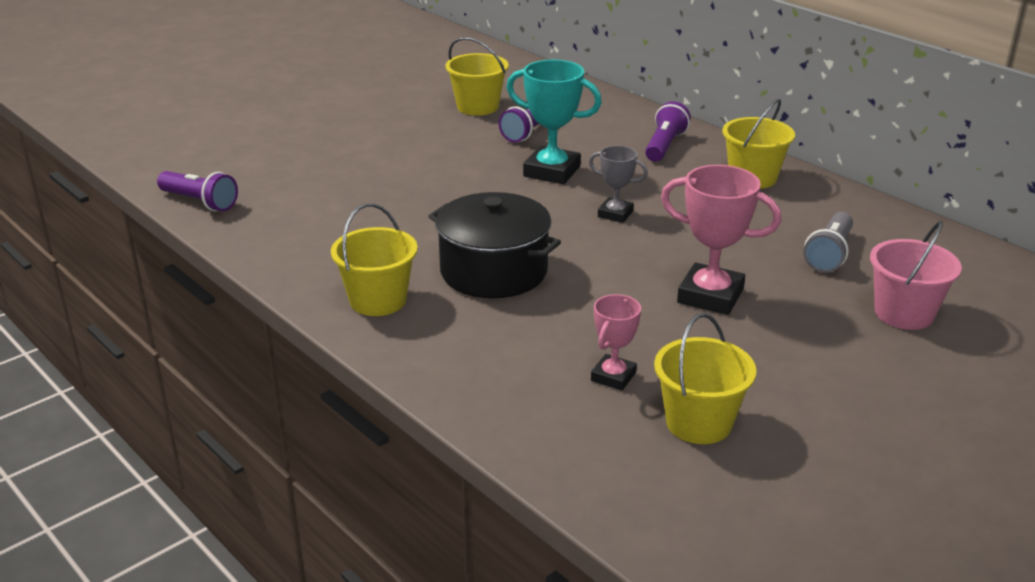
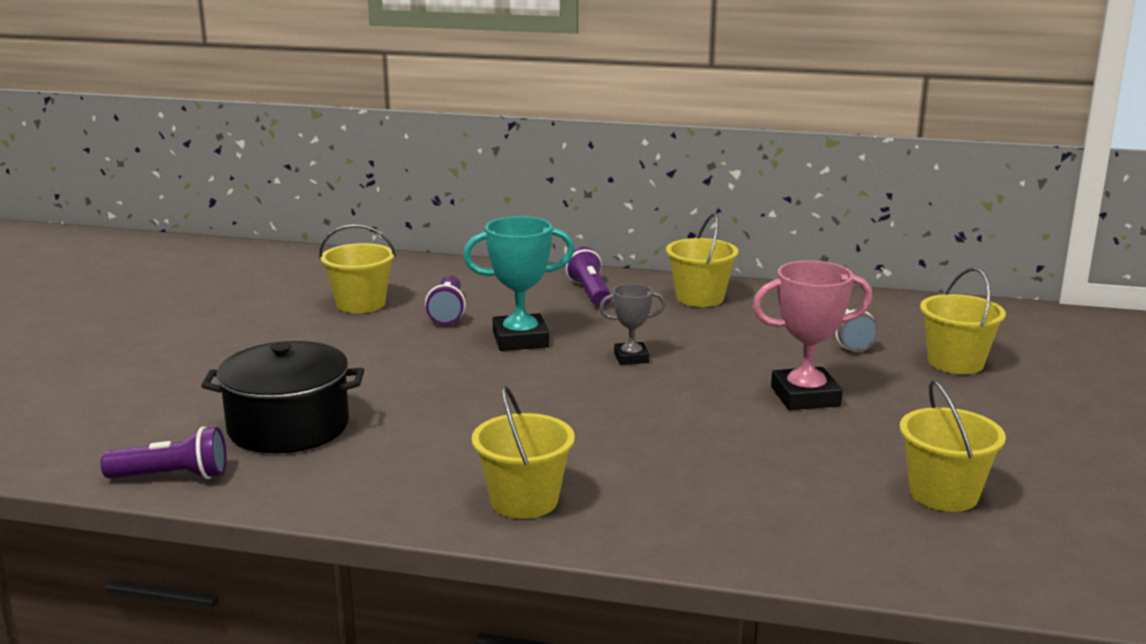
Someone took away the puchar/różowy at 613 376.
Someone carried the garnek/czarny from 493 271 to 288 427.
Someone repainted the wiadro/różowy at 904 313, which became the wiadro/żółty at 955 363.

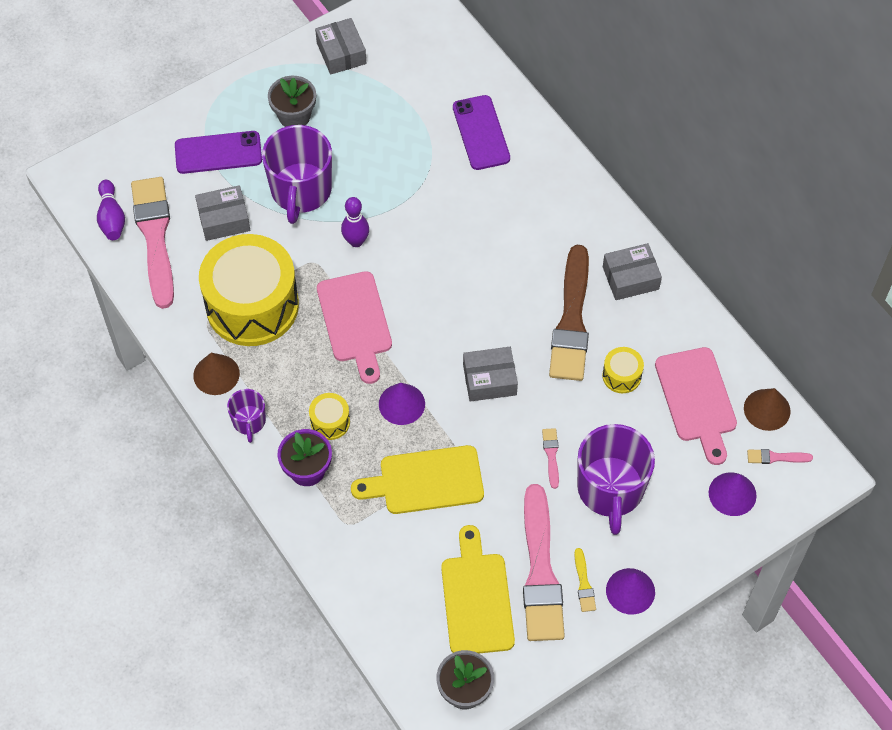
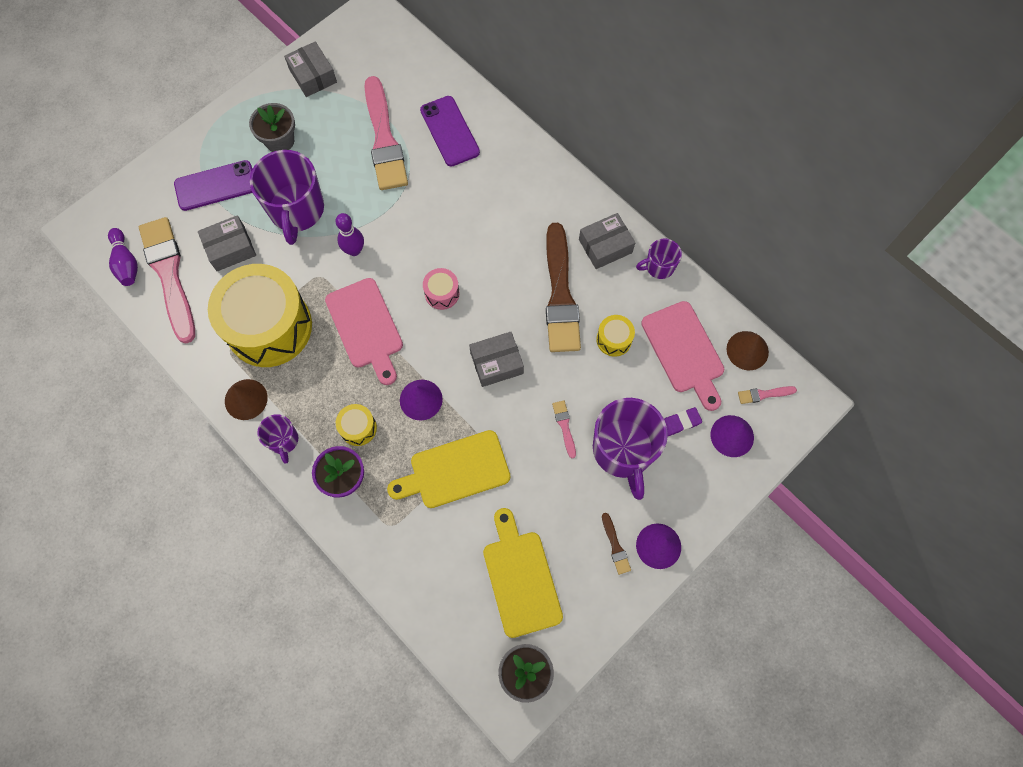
Someone put down the bęben/różowy at 442 293.
Someone put down the kubek/fioletowy at 659 266.
Someone put down the gumka do mazania/fioletowy at 680 422.
Someone carried the pędzel/różowy from 540 571 to 384 139.
Someone repainted the pędzel/żółty at 584 583, which became the pędzel/brązowy at 615 546.

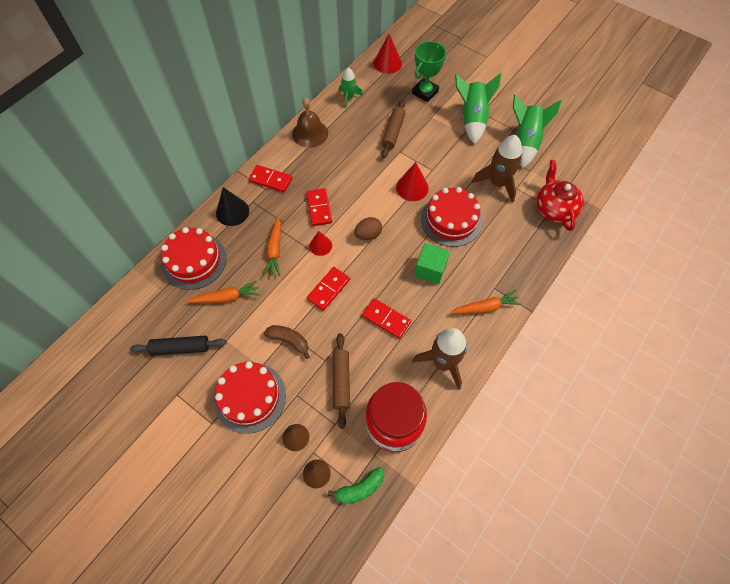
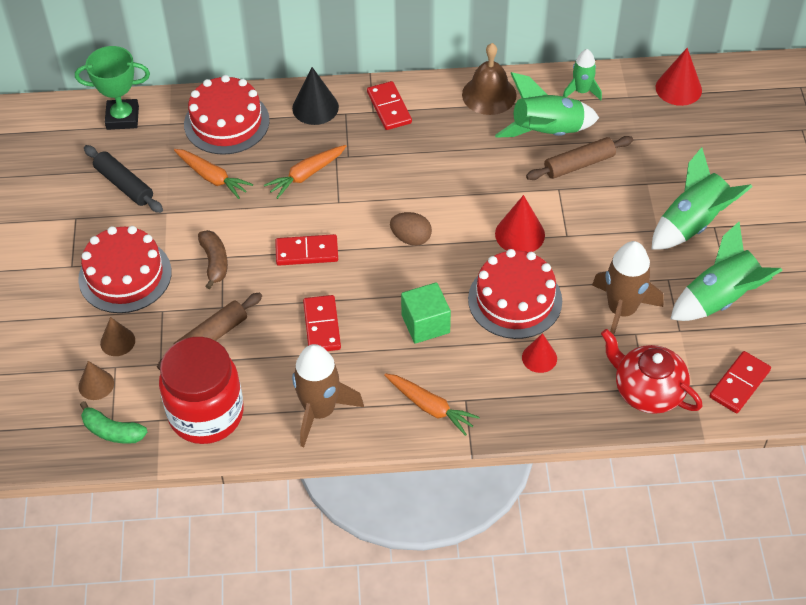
Someone put down the rakieta/zielony at 547 133.
Someone carried the kostka domina/czerwony from 319 208 to 739 384.
Someone carried the stożek/czerwony from 320 245 to 539 358.
Someone carried the puchar/zielony from 425 92 to 122 118.
Someone rotated the imbryk/czerwony at 554 209 by 90 degrees counterclockwise.

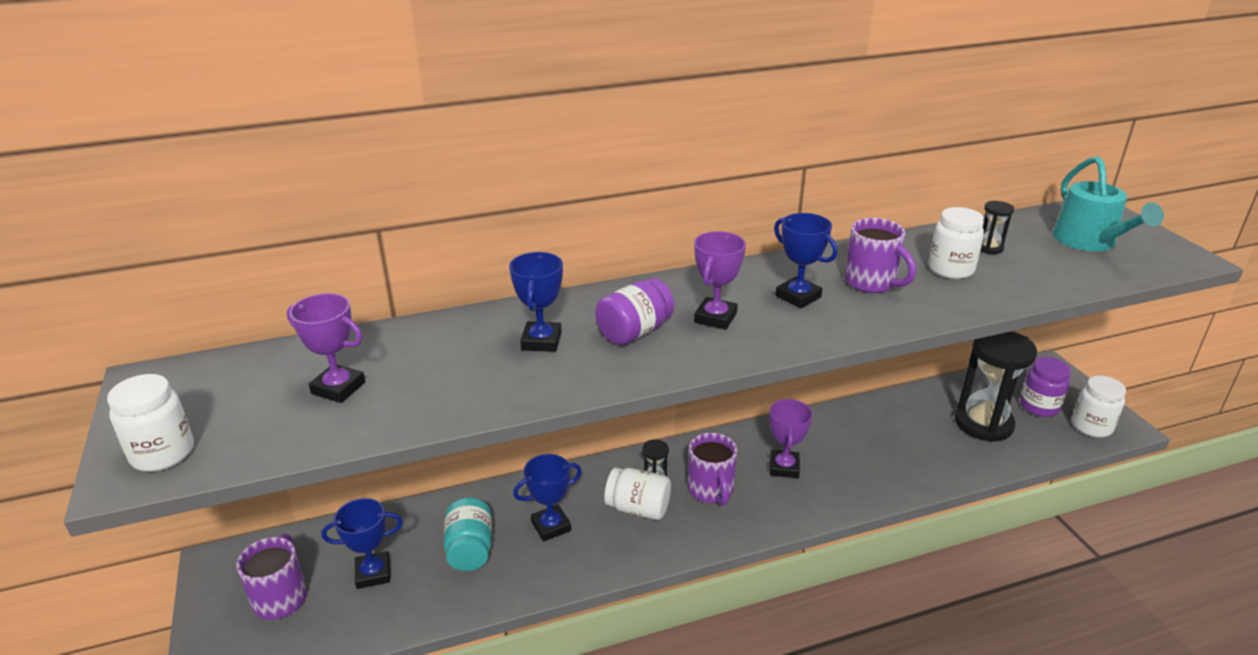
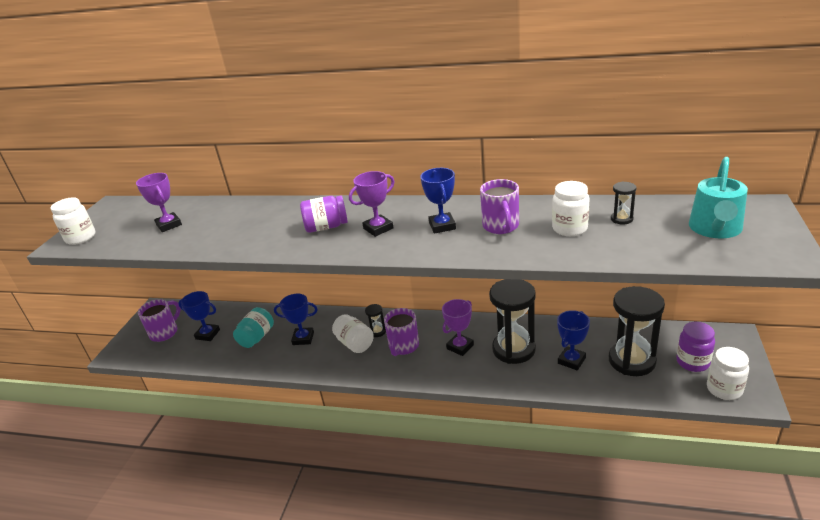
Someone put down the klepsydra/czarny at 513 349.
Someone carried the puchar/niebieski from 541 341 to 571 360.

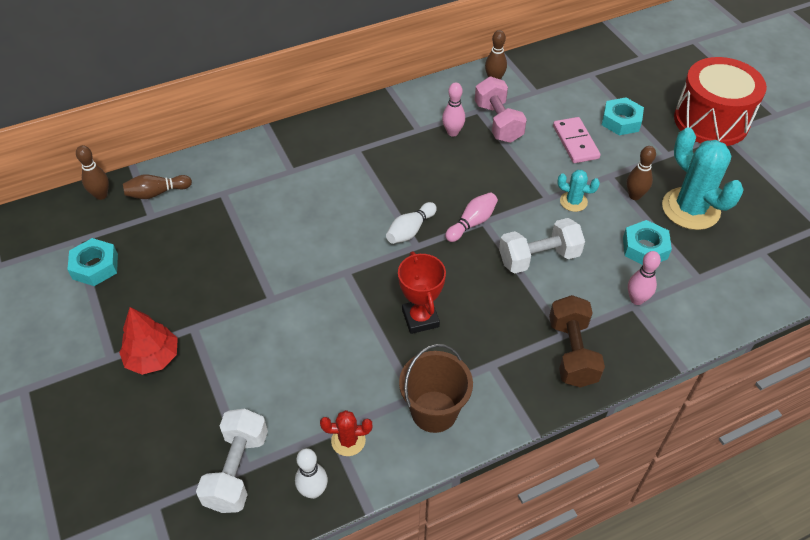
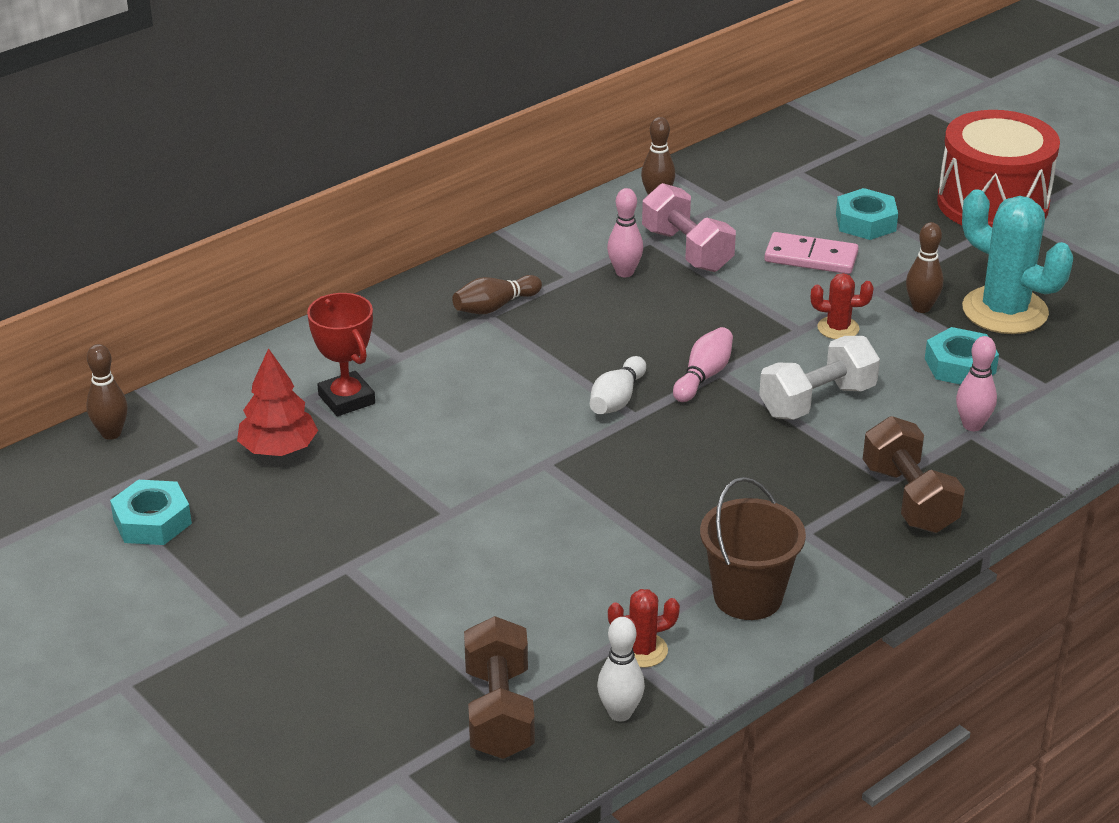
Someone carried the drzewko/czerwony from 153 357 to 279 449.
Someone carried the kręgiel/brązowy from 157 193 to 495 307.
Someone carried the puchar/czerwony from 420 318 to 346 399.
Someone repainted the hantel/biały at 237 470, which became the hantel/brązowy at 499 712.
Someone repainted the kaktus/turkusowy at 573 201, which became the kaktus/czerwony at 838 328.
Someone rotated the kostka domina/różowy at 575 142 by 45 degrees counterclockwise.

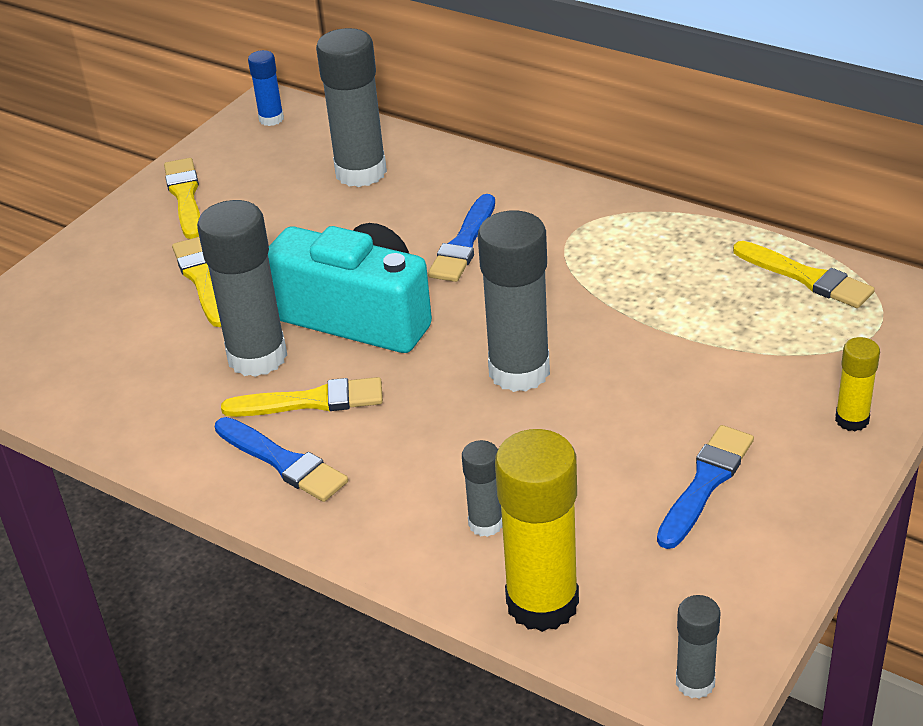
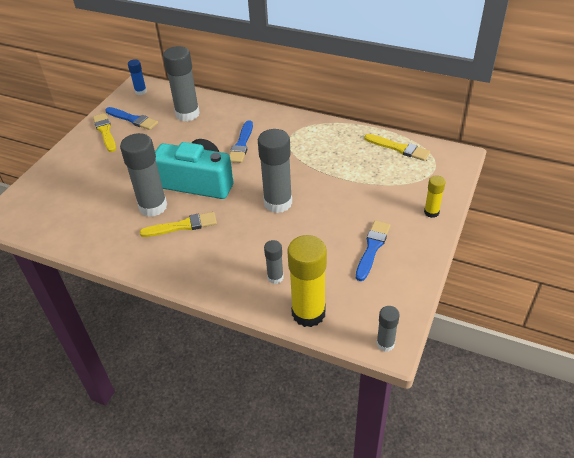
Someone took away the pędzel/żółty at 202 280.
Someone carried the pędzel/niebieski from 283 462 to 133 119.

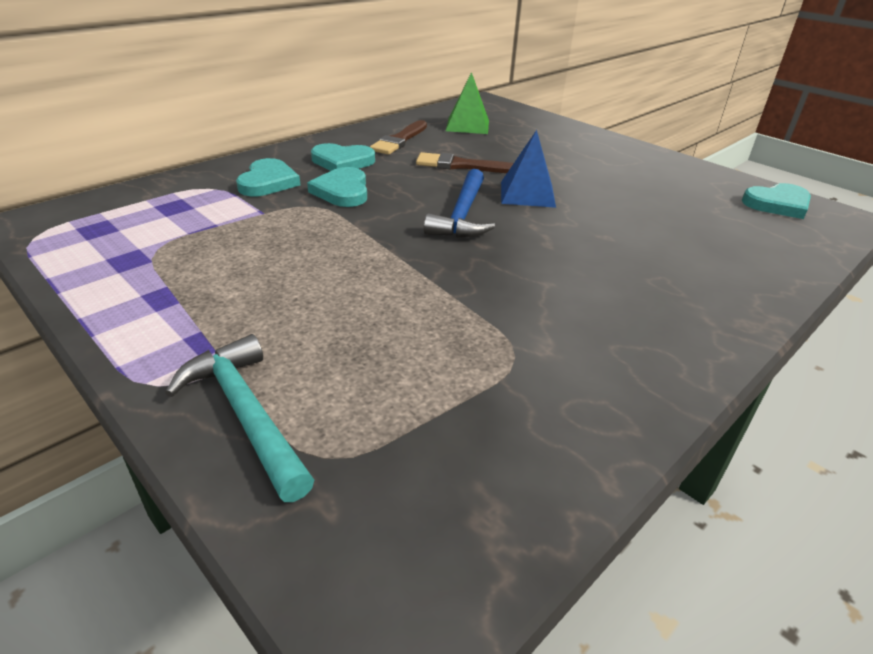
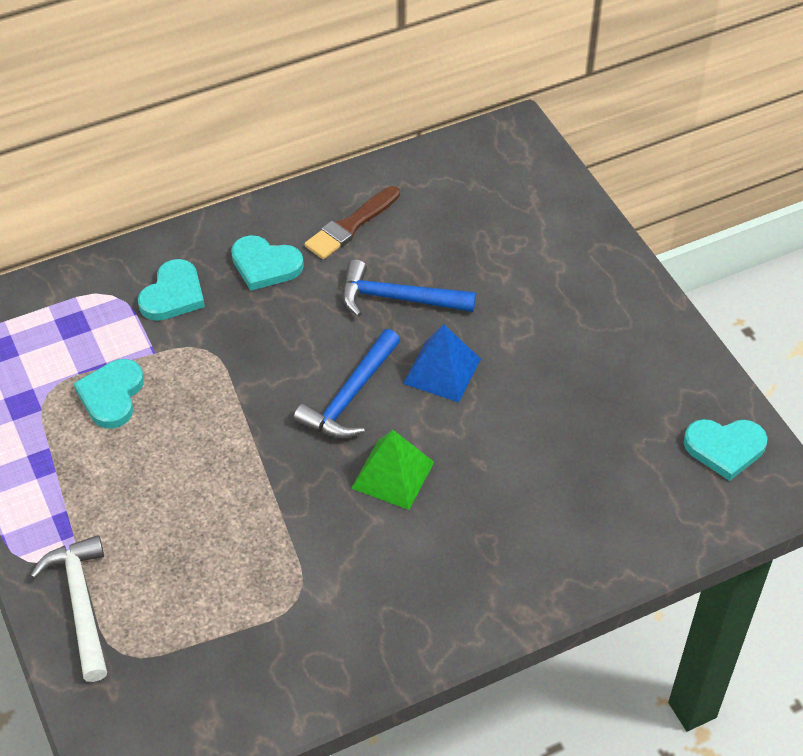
Someone carried the serce/turkusowy from 342 191 to 111 395.
Someone carried the piramida/zielony from 467 125 to 393 475.
Someone swapped the pędzel/brązowy at 462 166 for the młotek/niebieski at 398 298.
Someone repainted the młotek/turkusowy at 246 415, which became the młotek/biały at 81 604.

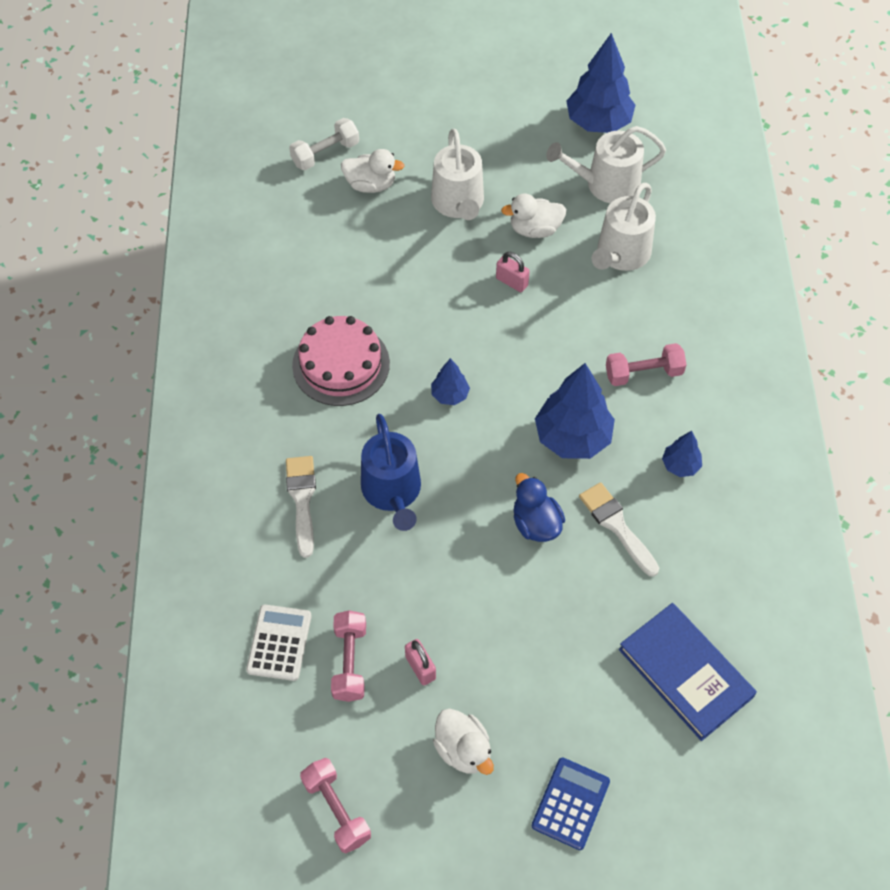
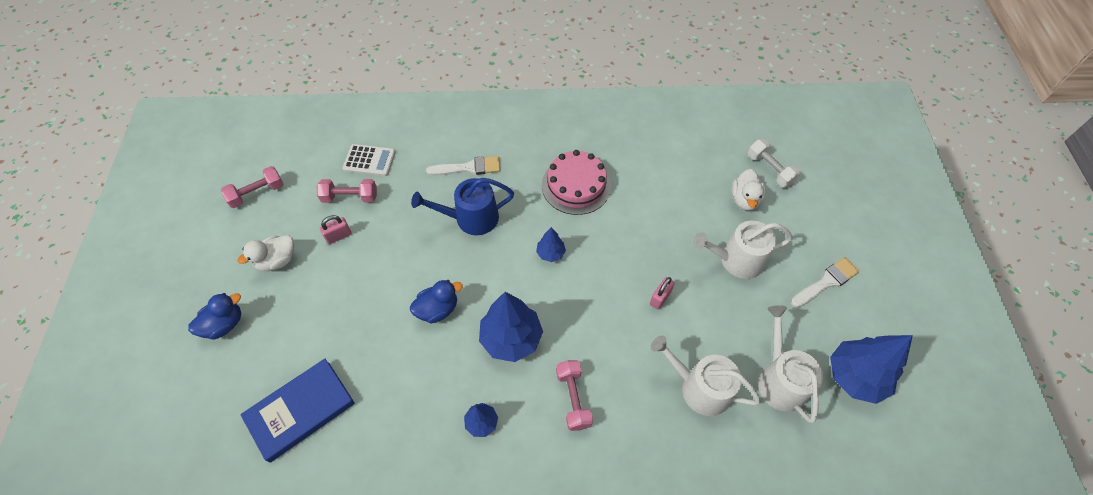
Someone took away the kaczka/biały at 535 229.
Someone carried the pędzel/biały from 617 526 to 826 282.
Someone swapped the kalkulator/niebieski at 570 803 for the kaczka/niebieski at 224 324.

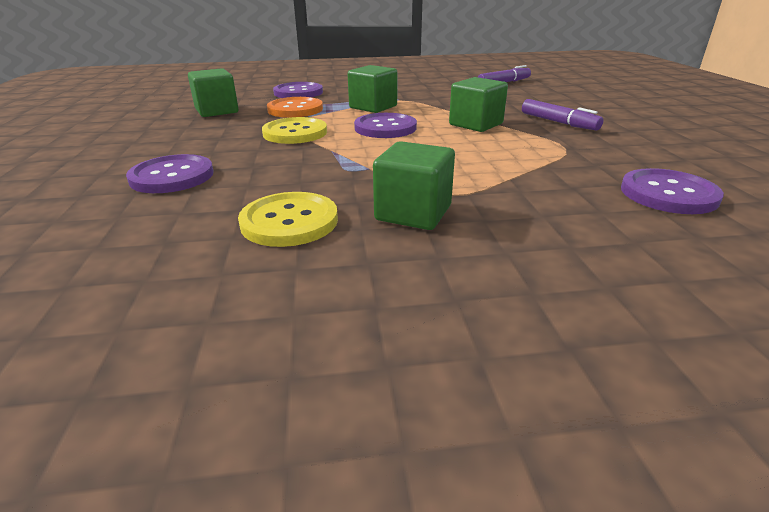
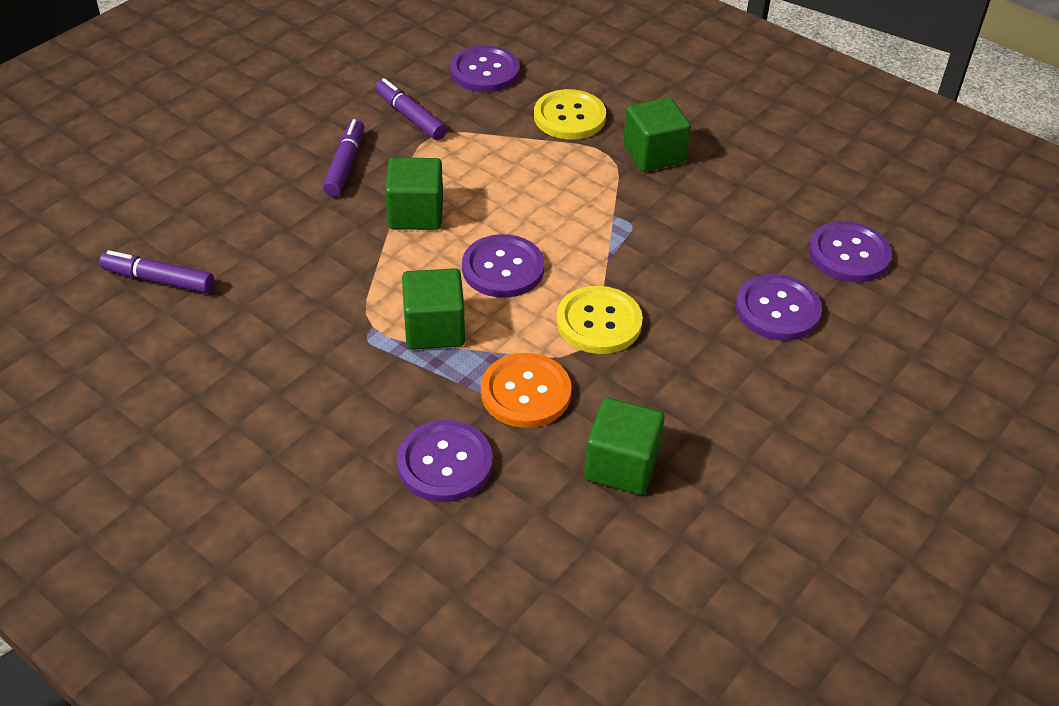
Someone put down the flamaster/fioletowy at 410 117.
Someone put down the guzik/fioletowy at 849 254.
Someone carried the guzik/żółty from 289 221 to 569 117.

